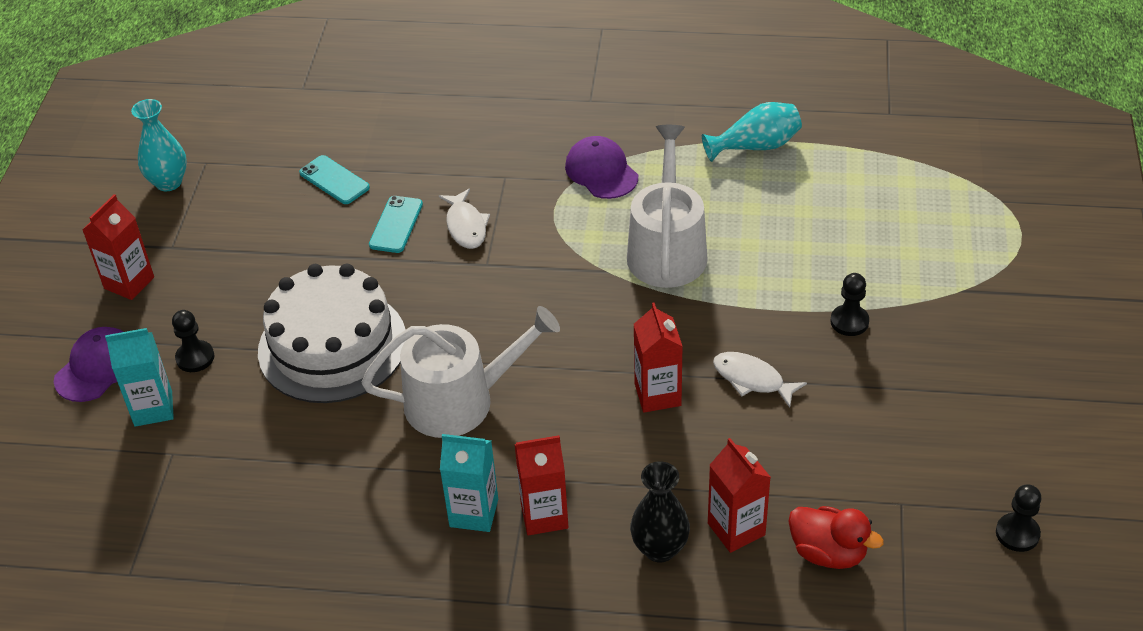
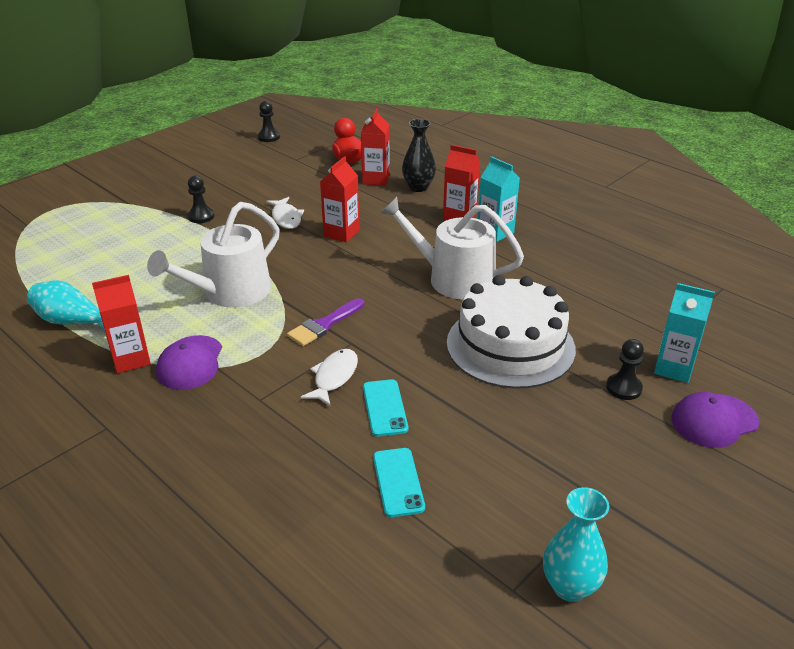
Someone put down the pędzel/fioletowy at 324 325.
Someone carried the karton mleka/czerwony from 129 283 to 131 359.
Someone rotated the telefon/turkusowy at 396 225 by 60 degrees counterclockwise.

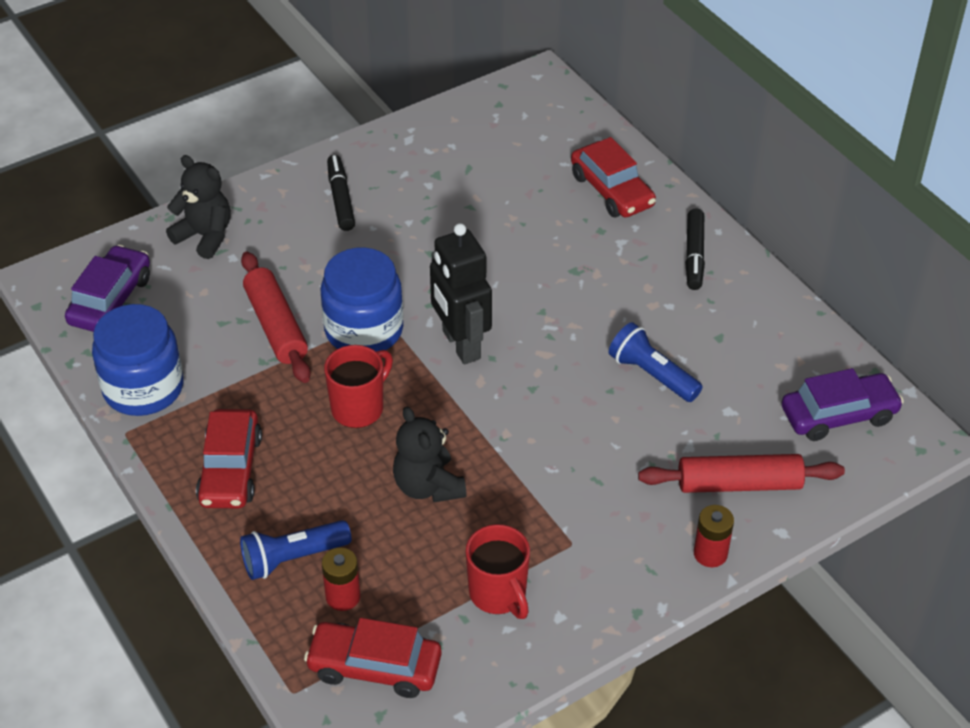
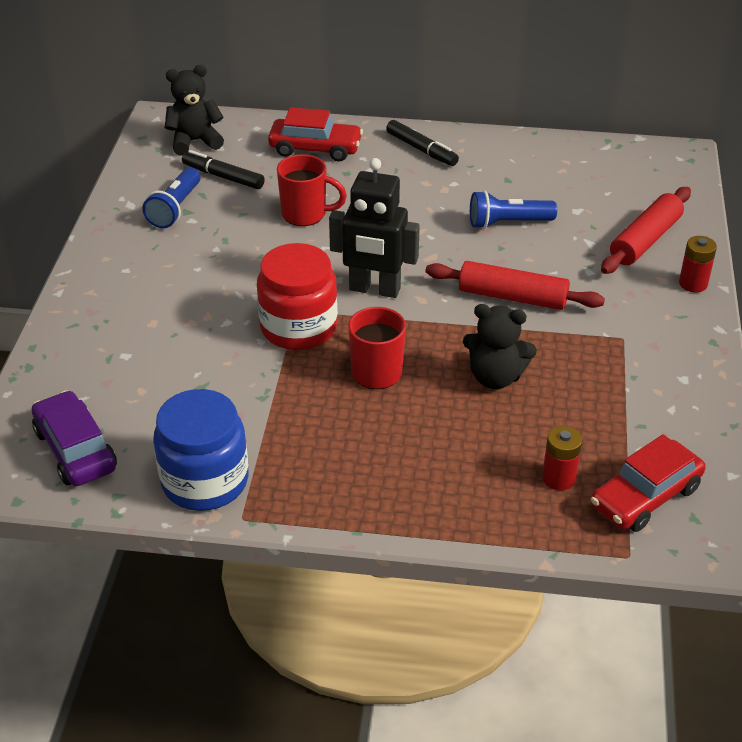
Someone took away the samochód/czerwony at 230 469.
Someone took away the samochód/fioletowy at 838 415.
Someone carried the miś/czarny from 205 236 to 195 141.
Someone carried the latarka/niebieski from 292 558 to 175 209.
Someone carried the wałek do ciasta/czerwony from 276 326 to 512 297.
Someone carried the flamaster/czarny from 340 198 to 223 177.
Someone carried the kubek/czerwony from 498 594 to 305 214.
Someone repainted the słoik/niebieski at 364 330, which became the słoik/czerwony at 298 327.

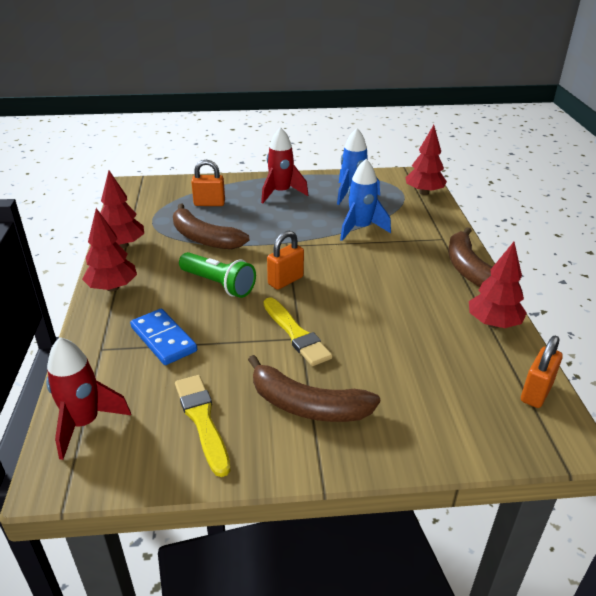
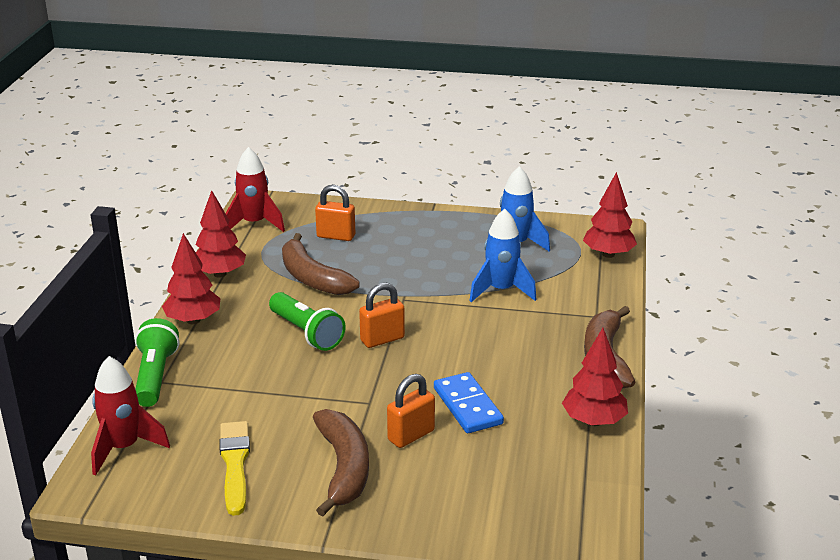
Someone took away the pędzel/żółty at 296 334.
Someone put down the latarka/zielony at 155 376.
Someone carried the kostka domina/niebieski from 163 339 to 468 406.
Someone carried the rakieta/czerwony from 281 193 to 254 224.
Someone carried the kłódka/pomarańczowy from 536 392 to 411 435.
Someone rotated the banan/brązowy at 307 405 by 135 degrees counterclockwise.

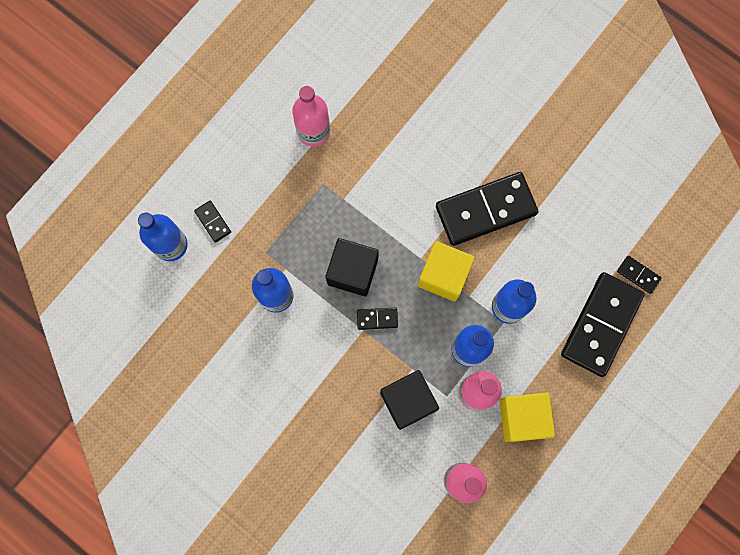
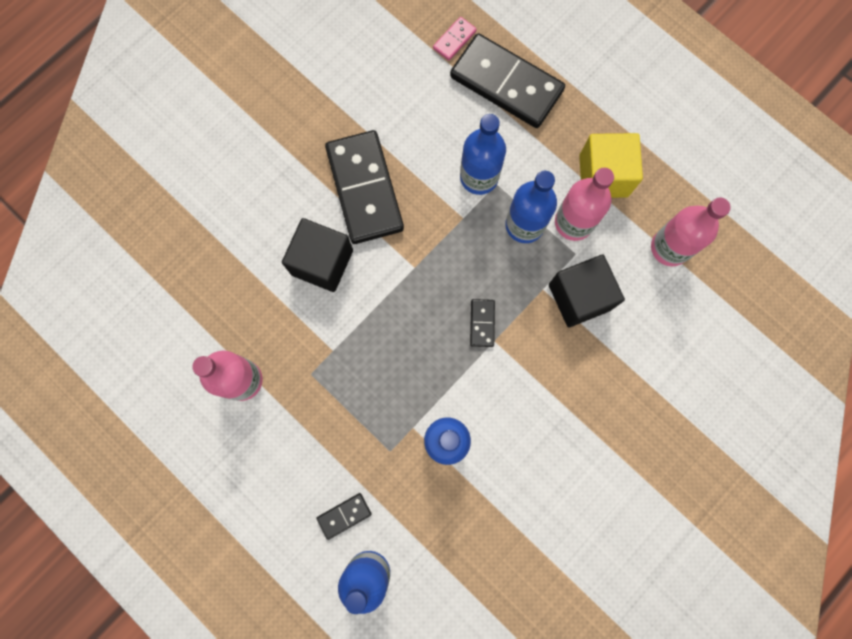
Someone took away the sześcian/żółty at 443 275.
Someone carried the sześcian/czarny from 352 271 to 322 262.
Someone repainted the kostka domina/czarny at 638 275, which became the kostka domina/różowy at 454 40.

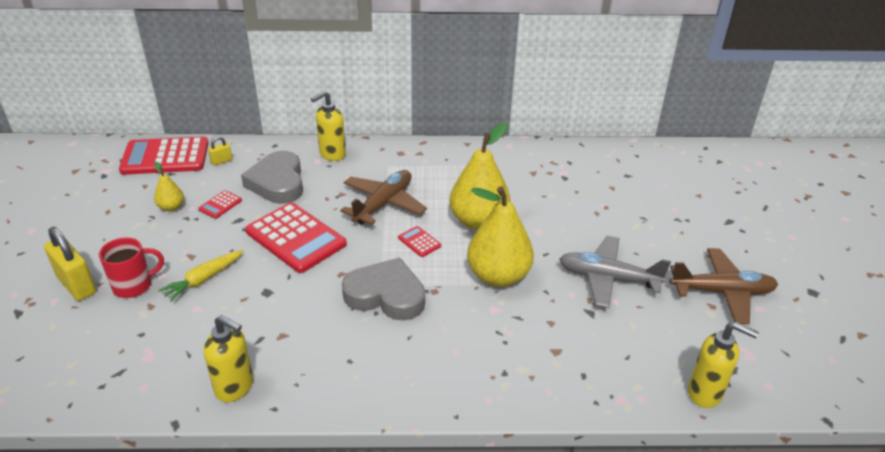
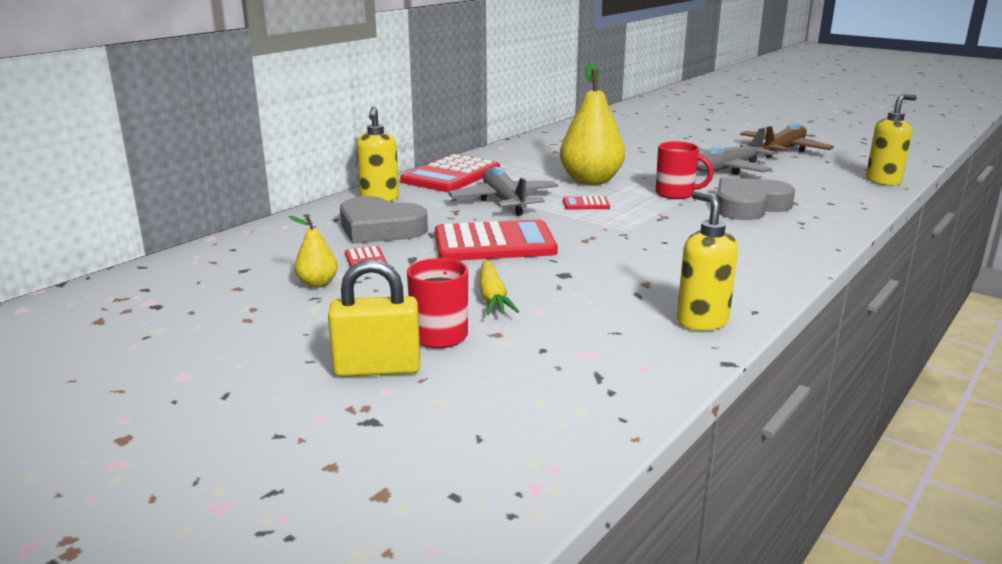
Someone took away the kłódka/żółty at 221 161.
Someone carried the kalkulator/czerwony from 165 157 to 451 175.
Someone carried the serce/szary from 386 295 to 749 206.
Someone swapped the gruszka/żółty at 498 276 for the kubek/czerwony at 676 194.
Someone repainted the samolot/brązowy at 383 204, which became the samolot/szary at 504 201.
Someone rotated the dozownik mydła/żółty at 235 387 by 90 degrees counterclockwise.

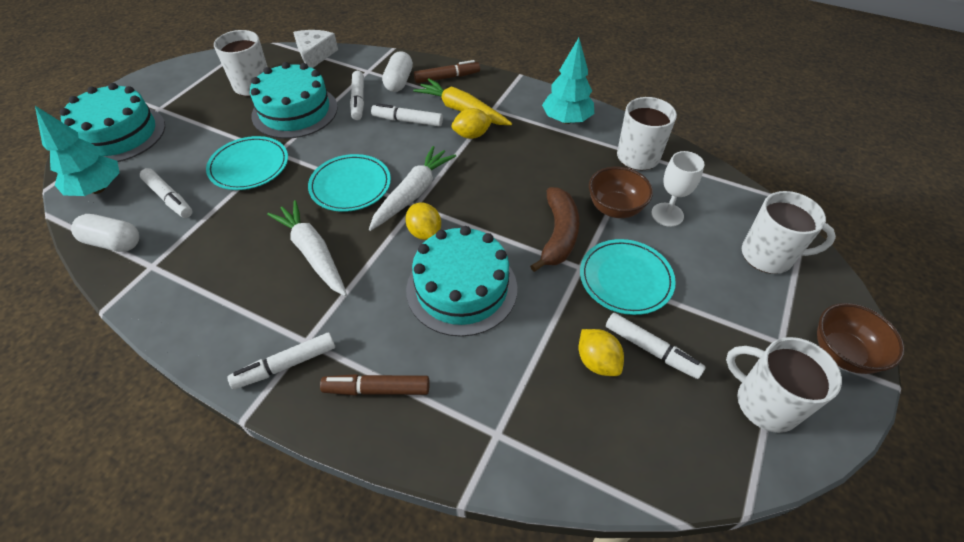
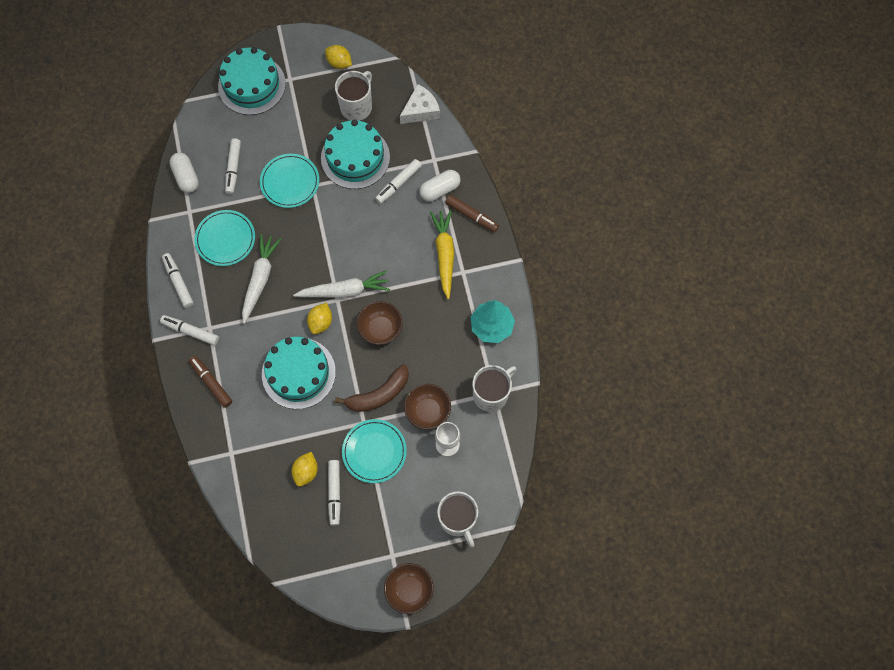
Someone took away the drzewko/turkusowy at 98 189.
Someone took away the kubek/biały at 765 403.
Someone put down the miska/brązowy at 380 329.
Someone carried the talerz/turkusowy from 350 185 to 225 239.
Someone carried the flamaster/biały from 408 121 to 178 282.
Someone carried the cytryna/żółty from 472 135 to 339 63.

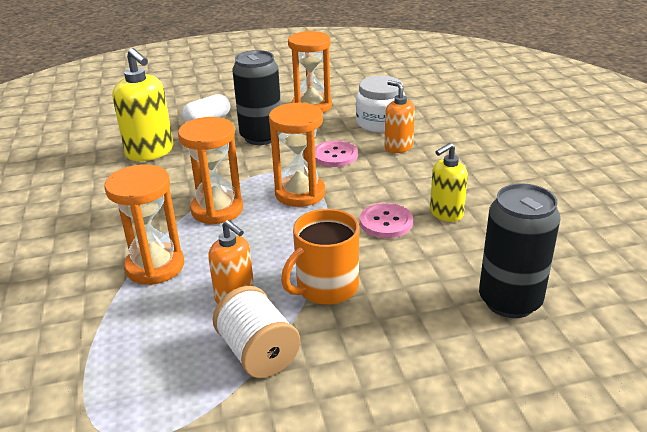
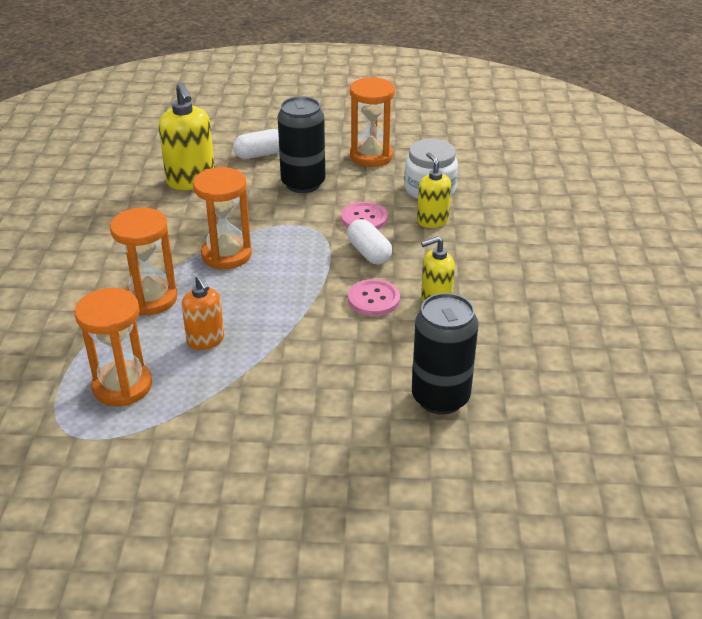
Someone took away the szpulka/biały at 258 353.
Someone took away the kubek/pomarańczowy at 326 287.
Someone put down the kapsułka/biały at 369 253.
Someone carried the klepsydra/pomarańczowy from 300 193 to 122 386.
Someone repainted the dozownik mydła/pomarańczowy at 398 147, which became the dozownik mydła/żółty at 432 221.

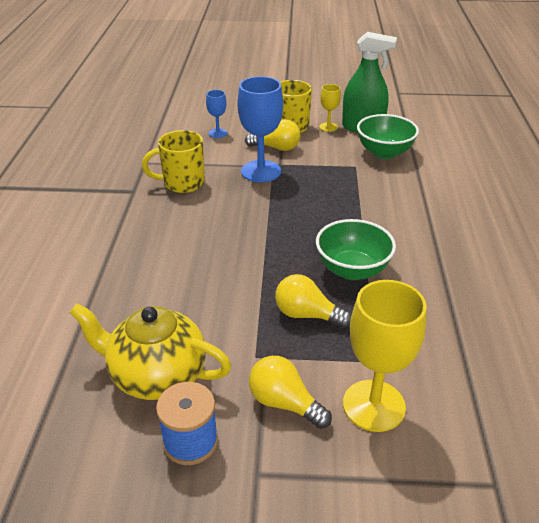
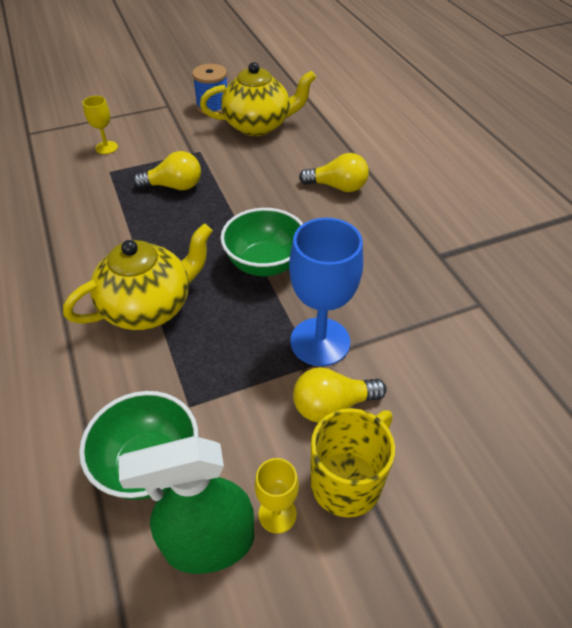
Someone took away the kubek/żółty at 182 183.
Someone took away the kielich/niebieski at 218 133.
Someone put down the imbryk/żółty at 149 306.
Someone carried the żarówka/żółty from 284 403 to 337 187.
Someone carried the miska/zielony from 352 270 to 265 263.
Someone scaled the kielich/żółty at 373 405 by 0.51.

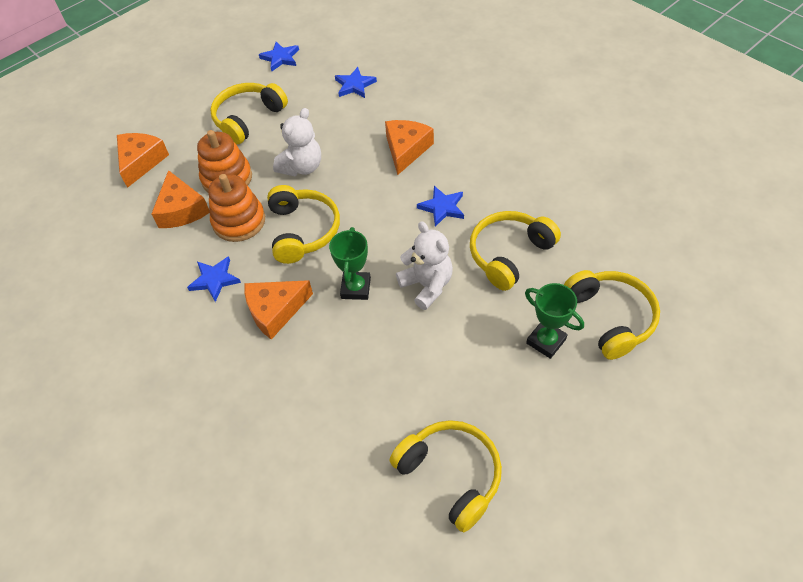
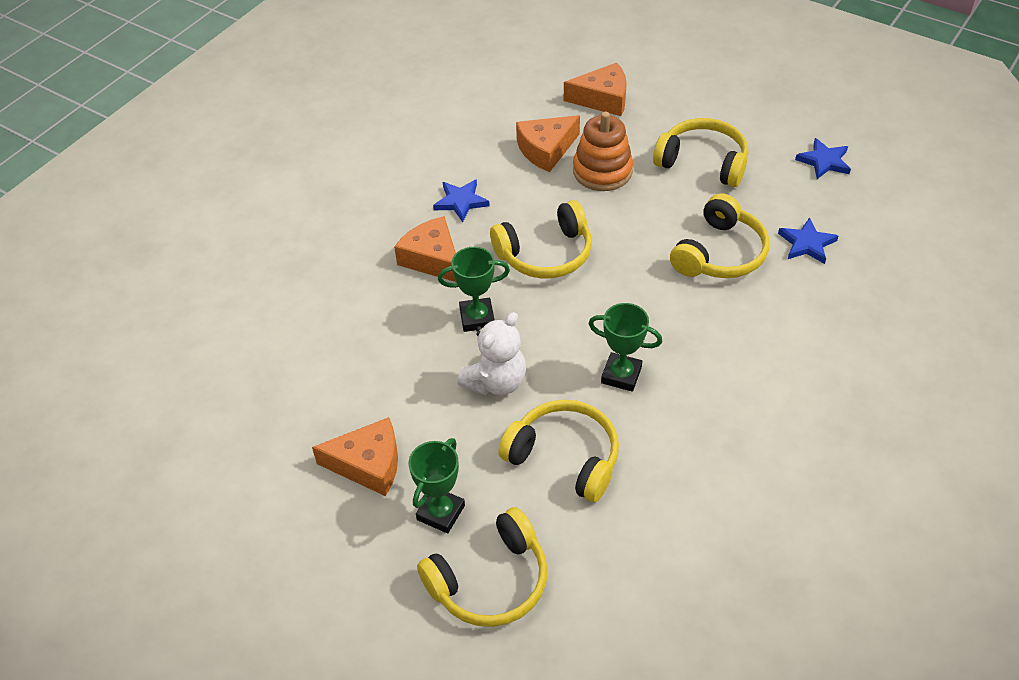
Someone took away the zabawka nakładanka/pomarańczowy at 239 221.
Someone took away the miś/biały at 302 167.
Someone carried the ser/pomarańczowy from 406 150 to 368 464.
Someone carried the słuchawki/żółty from 451 475 to 720 253.
Someone swapped the gwiazda/niebieski at 442 207 for the puchar/zielony at 621 375.

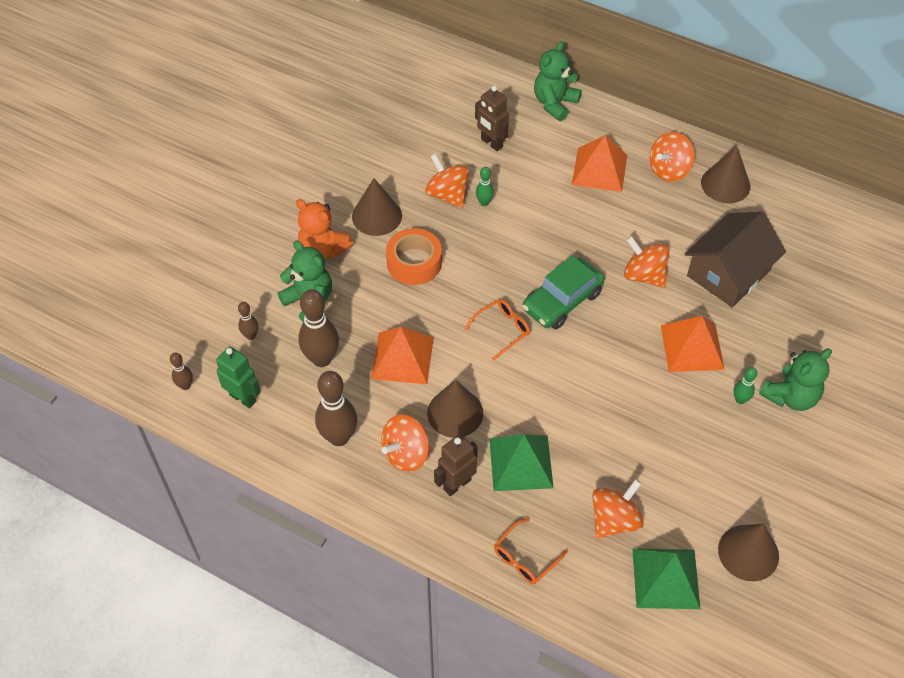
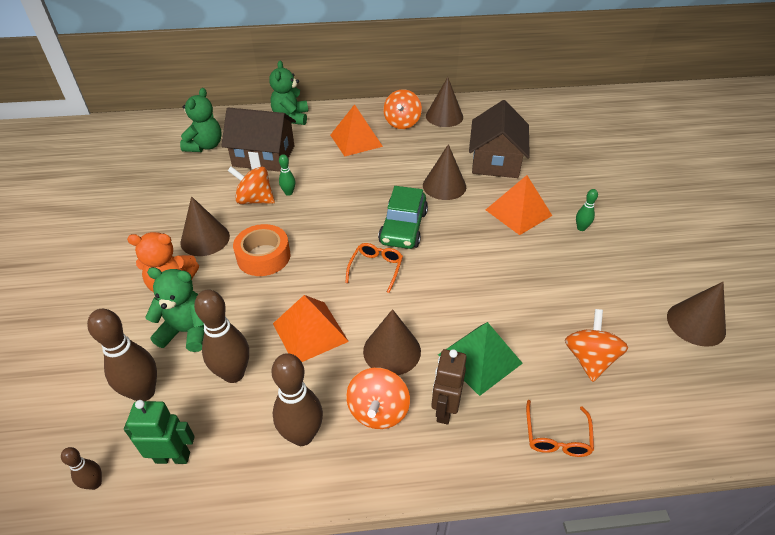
Someone took away the piramida/zielony at 666 578.
Someone carried the miś/zielony from 790 396 to 205 146.
Someone swapped the robot/brązowy at 491 143 for the domek/brązowy at 264 156.
Someone swapped the bączek/pomarańczowy at 644 275 for the stożek/brązowy at 444 186.
Someone scaled the kręgiel/brązowy at 251 336 by 1.99.

